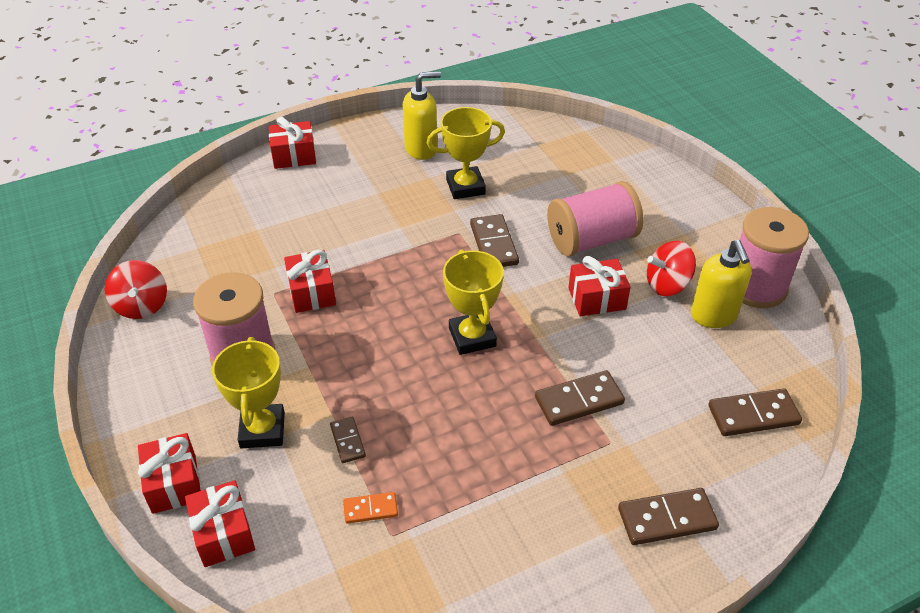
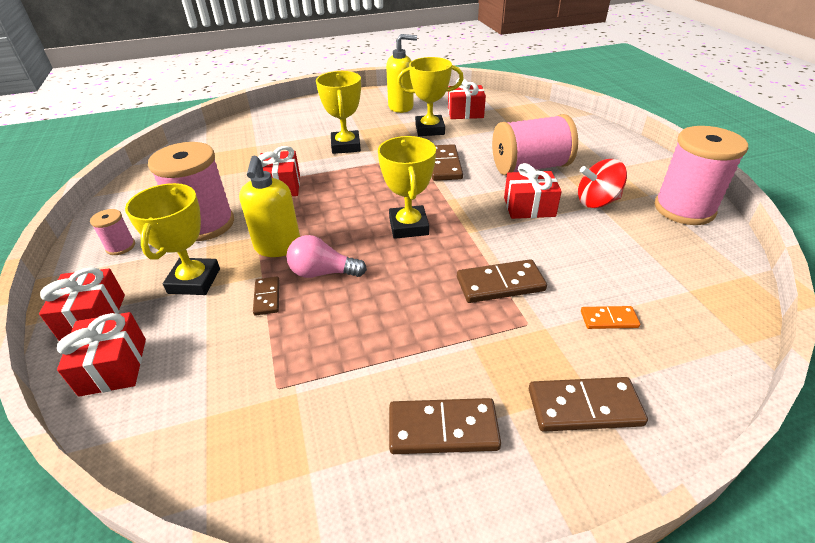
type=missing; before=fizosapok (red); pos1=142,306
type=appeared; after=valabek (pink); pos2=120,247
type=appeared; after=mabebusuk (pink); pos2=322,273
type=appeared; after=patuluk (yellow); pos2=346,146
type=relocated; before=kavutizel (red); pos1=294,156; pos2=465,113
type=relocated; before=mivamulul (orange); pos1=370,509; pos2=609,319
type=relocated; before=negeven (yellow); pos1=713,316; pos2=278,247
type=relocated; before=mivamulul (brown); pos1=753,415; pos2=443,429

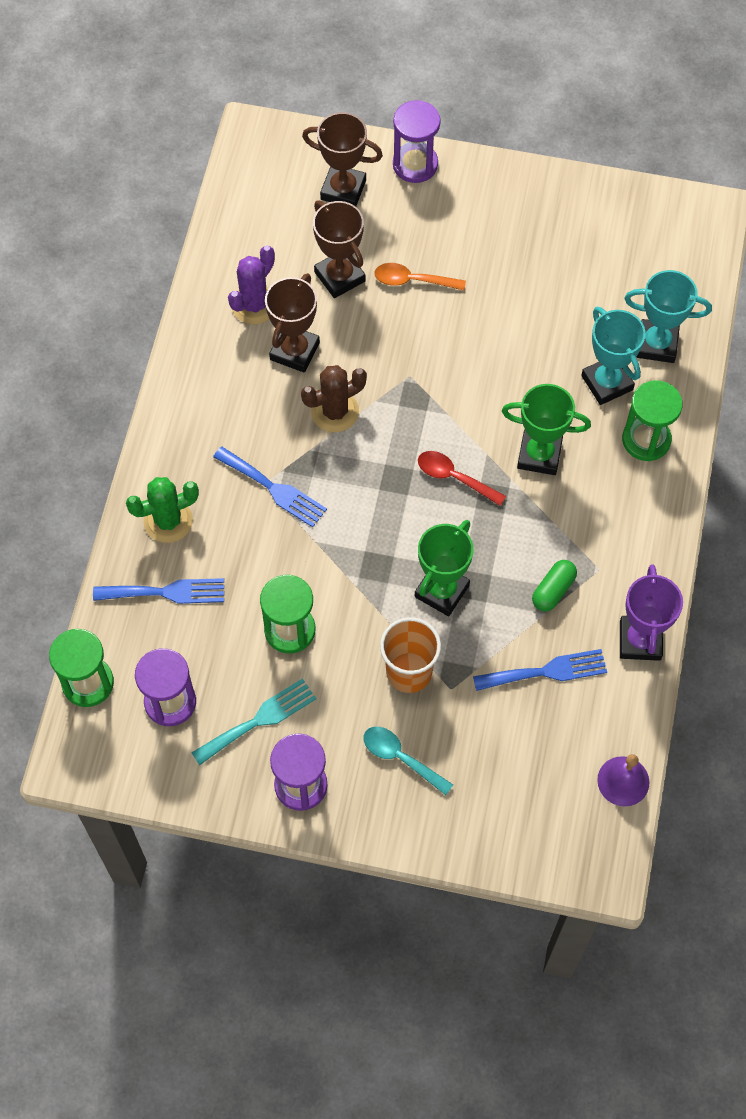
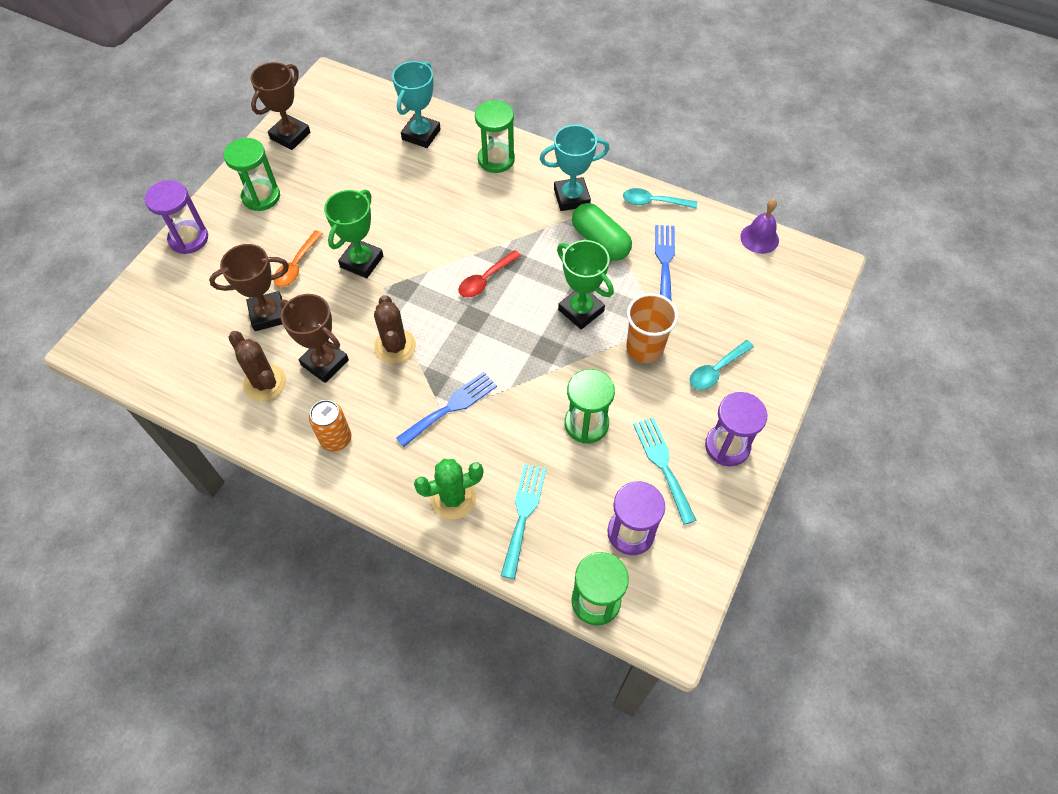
type=appeared; after=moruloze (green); pos2=261,197
type=appeared; after=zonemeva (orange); pos2=336,439
type=relocated; before=patuluk (brown); pos1=343,190; pos2=290,136
type=relocated; before=patuluk (green); pos1=539,455; pos2=362,261
type=relocated; before=patuluk (turquoise); pos1=607,383; pos2=571,197
type=exchanged; before=patuluk (purple); after=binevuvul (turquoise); pos1=640,640; pos2=653,202
type=colour; before=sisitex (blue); after=sisitex (turquoise); pos1=166,592; pos2=523,514
type=colour; before=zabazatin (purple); after=zabazatin (brown); pos1=254,305; pos2=265,383
type=spun; before=zabazatin (green); pos1=168,521; pos2=453,498; turn=75
type=size; before=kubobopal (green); pos1=553,590; pos2=600,241; scale=1.56

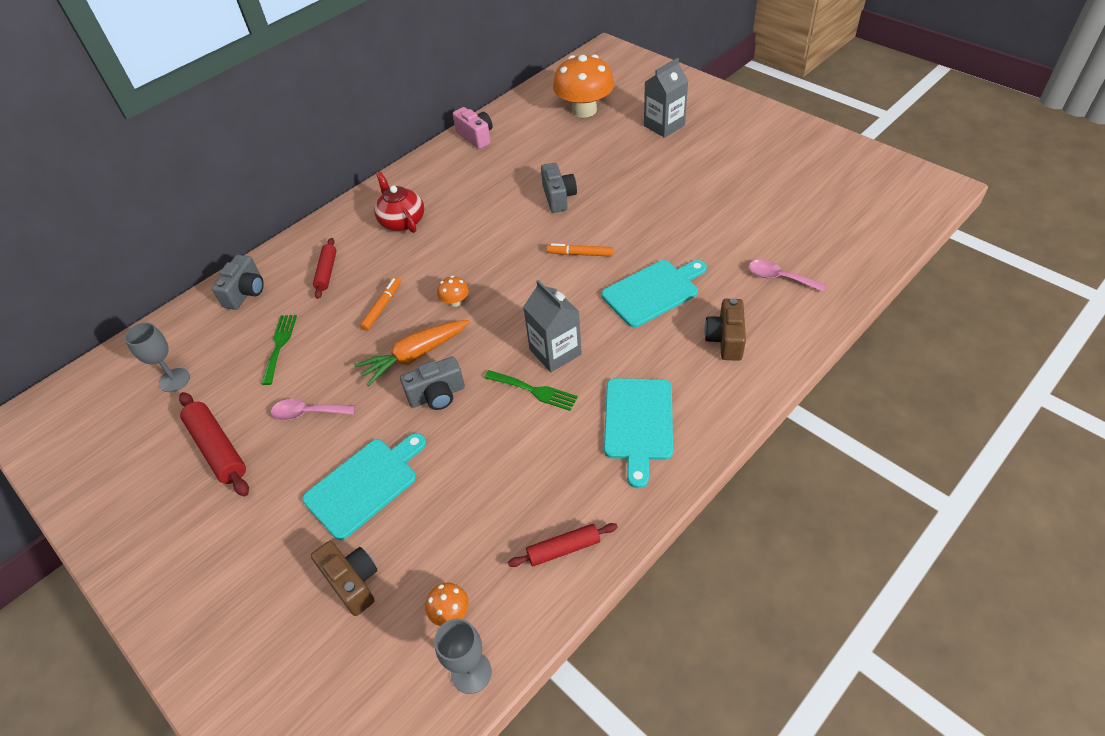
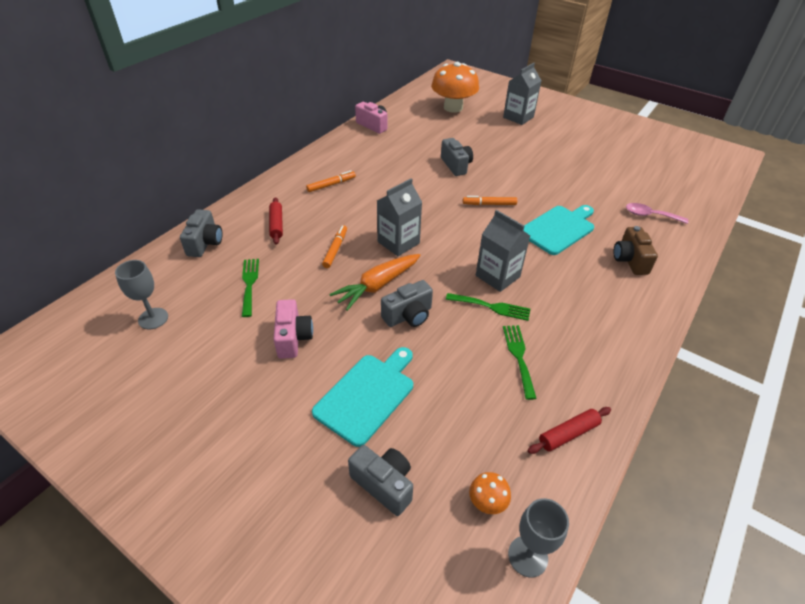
type=missing; before=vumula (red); pos1=217,449
type=missing; before=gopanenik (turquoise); pos1=638,423
type=appeared; after=sisitex (green); pos2=518,357
type=exchanged; before=binevuvul (pink); after=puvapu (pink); pos1=308,413; pos2=293,338
type=exchanged; before=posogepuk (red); after=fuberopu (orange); pos1=402,221; pos2=331,185
type=exchanged; before=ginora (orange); after=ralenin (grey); pos1=455,302; pos2=398,242
type=colour; before=puvapu (brown); after=puvapu (grey); pos1=353,582; pos2=384,484

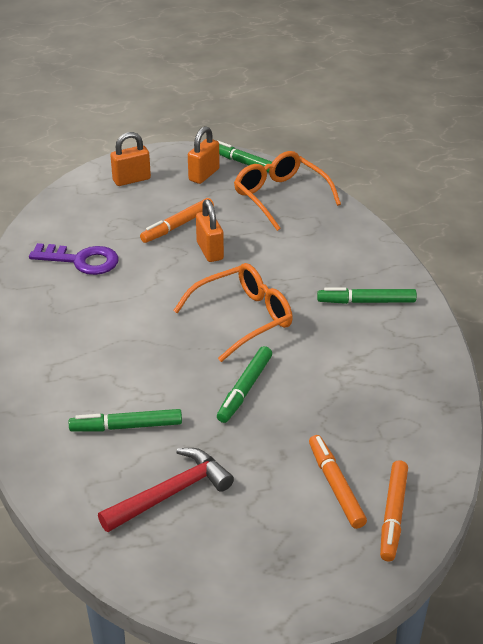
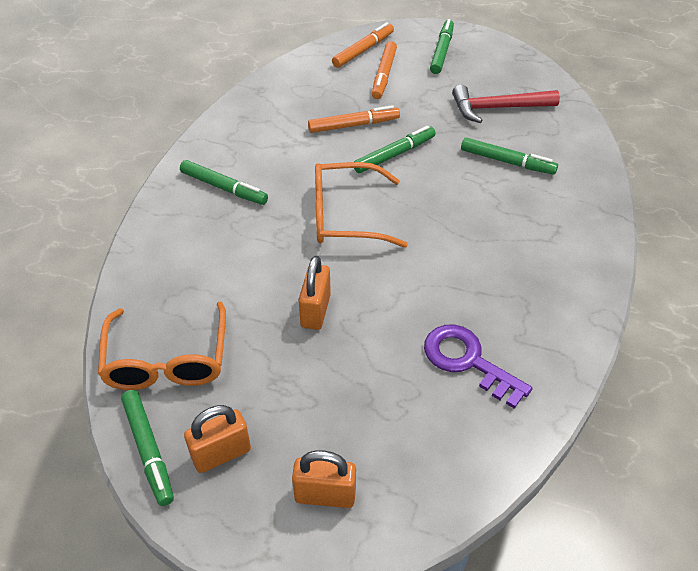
type=appeared; after=fuberopu (green); pos2=442,51
type=relocated; before=fuberopu (orange); pos1=177,226; pos2=353,125

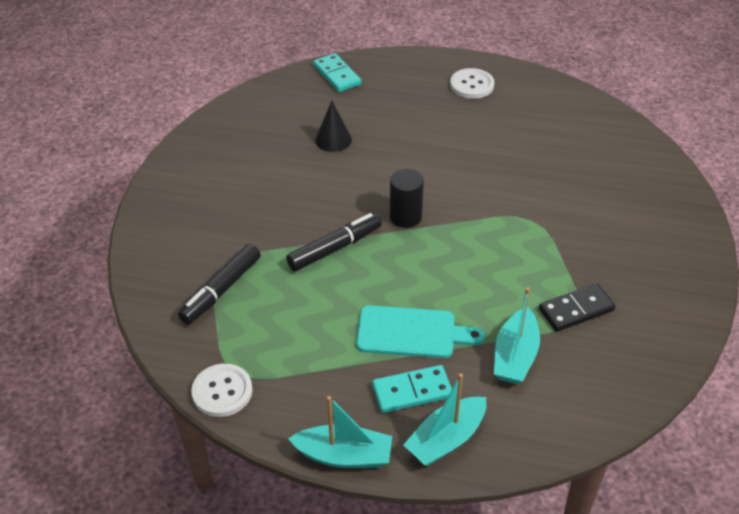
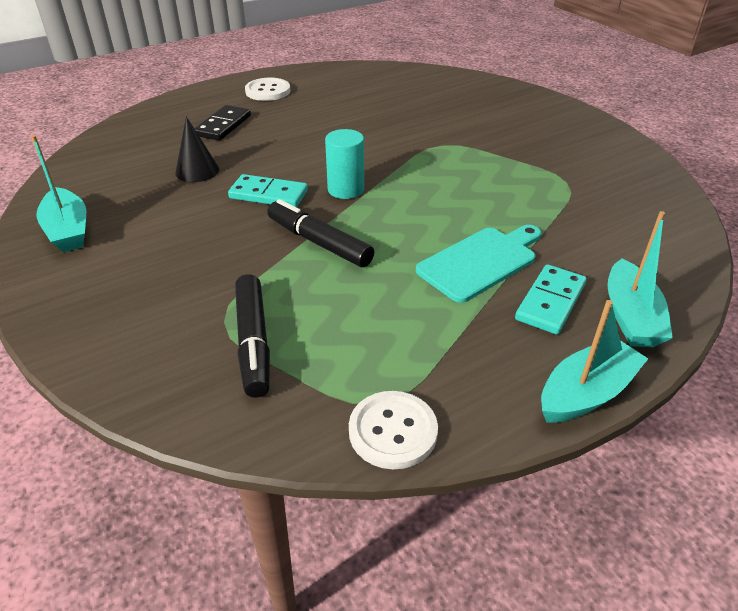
type=relocated; before=mivamulul (turquoise); pos1=337,75; pos2=268,194
type=relocated; before=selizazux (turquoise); pos1=515,356; pos2=68,230
type=relocated; before=mivamulul (black); pos1=576,310; pos2=223,125
type=colour; before=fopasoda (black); after=fopasoda (turquoise); pos1=405,216; pos2=346,189
type=spun; before=fuberopu (black); pos1=335,248; pos2=319,242; turn=-60

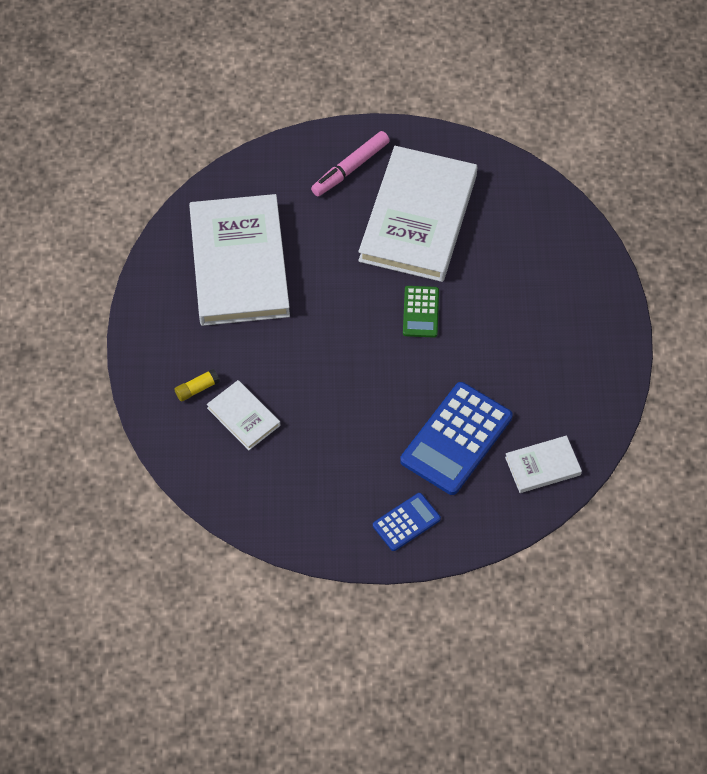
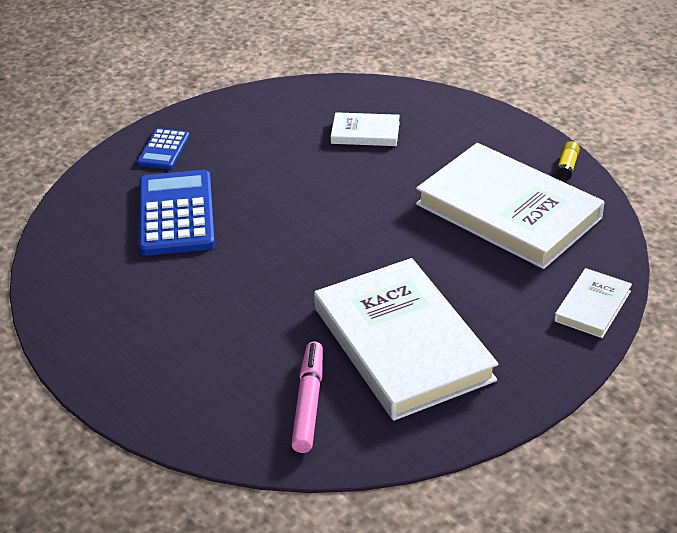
type=missing; before=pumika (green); pos1=421,312
type=relocated; before=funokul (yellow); pos1=197,389; pos2=567,167
type=relocated; before=fuberopu (pink); pos1=350,168; pos2=309,403
type=relocated; before=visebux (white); pos1=542,466; pos2=592,306

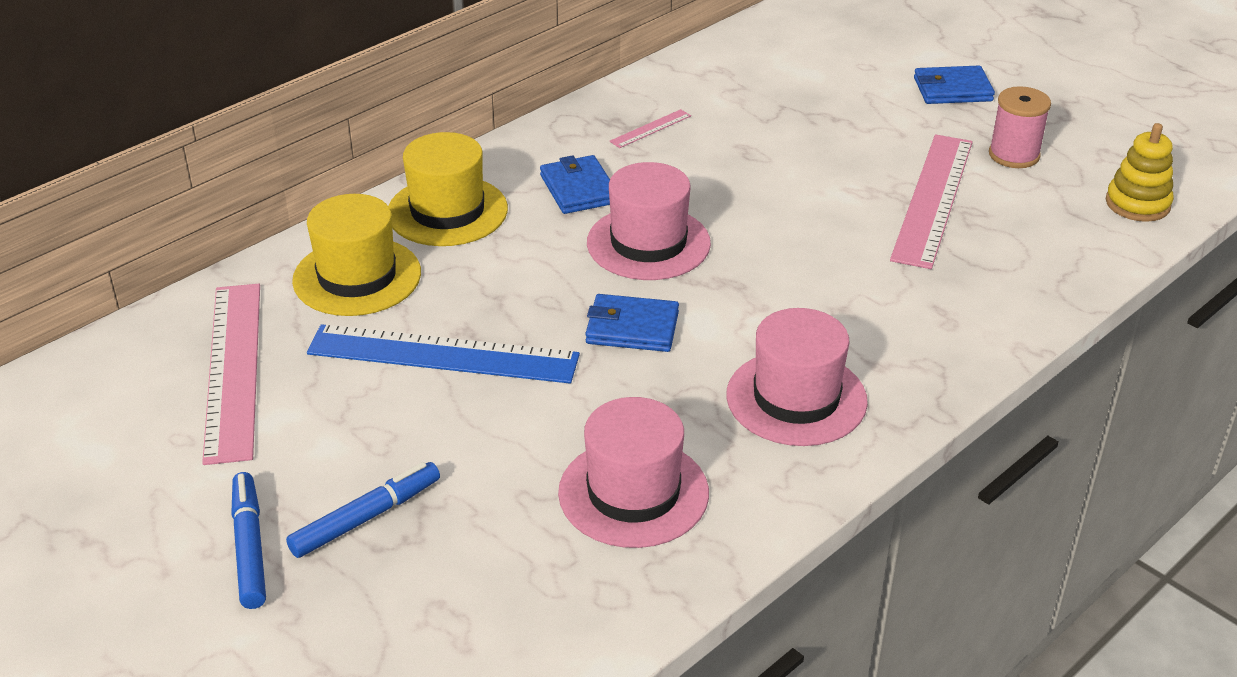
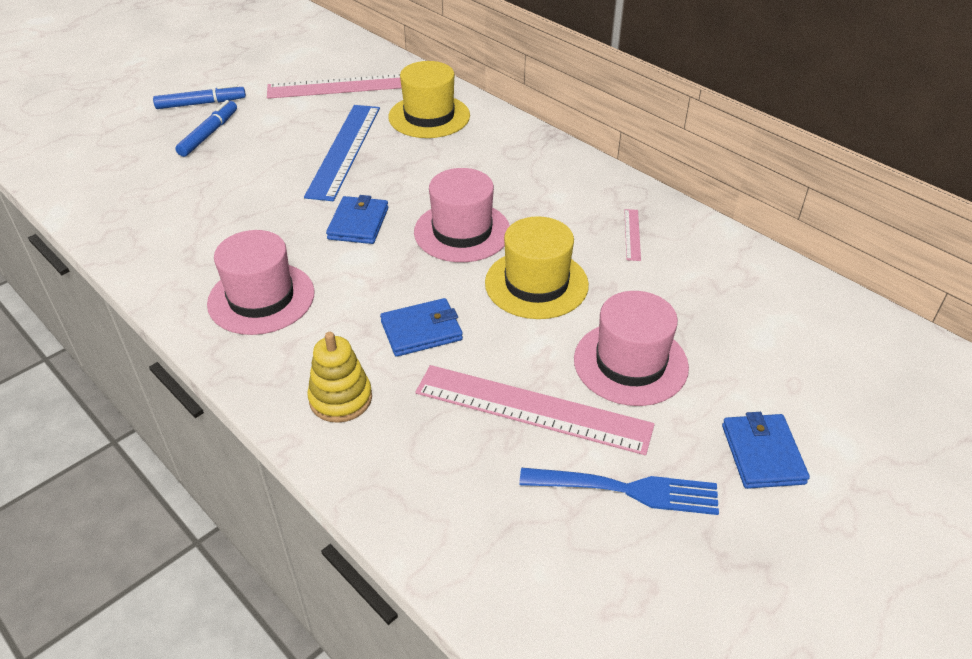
type=relocated; before=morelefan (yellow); pos1=447,211; pos2=536,284
type=relocated; before=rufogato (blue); pos1=579,189; pos2=421,331
type=relocated; before=morelefan (pink); pos1=633,493; pos2=630,363
type=relocated; before=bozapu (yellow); pos1=1137,204; pos2=340,399
type=exchanged; before=valabek (pink); after=sisitex (blue); pos1=1014,155; pos2=626,490
type=spun; before=fuberopu (blue); pos1=366,517; pos2=209,134; turn=-120
type=spun; before=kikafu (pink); pos1=650,128; pos2=632,234; turn=45

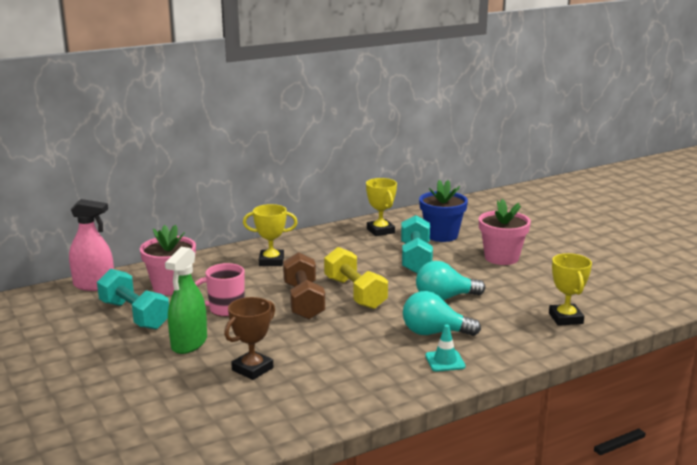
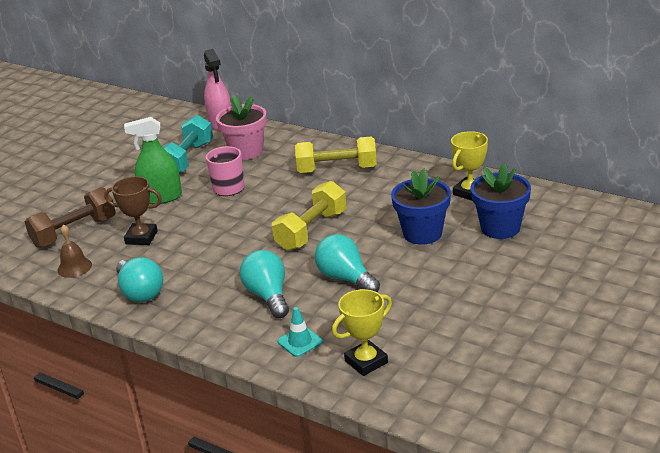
type=missing; before=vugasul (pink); pos1=501,258
type=appeared; after=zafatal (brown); pos2=74,267
type=appeared; after=mabebusuk (turquoise); pos2=140,292
type=relocated; before=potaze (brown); pos1=303,301; pos2=74,232
type=relocated; before=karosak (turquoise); pos1=445,361; pos2=300,342
type=exchanged; before=patuluk (yellow); after=potaze (yellow); pos1=271,261; pos2=337,169
type=exchanged; before=potaze (turquoise); after=vugasul (blue); pos1=415,258; pos2=422,233

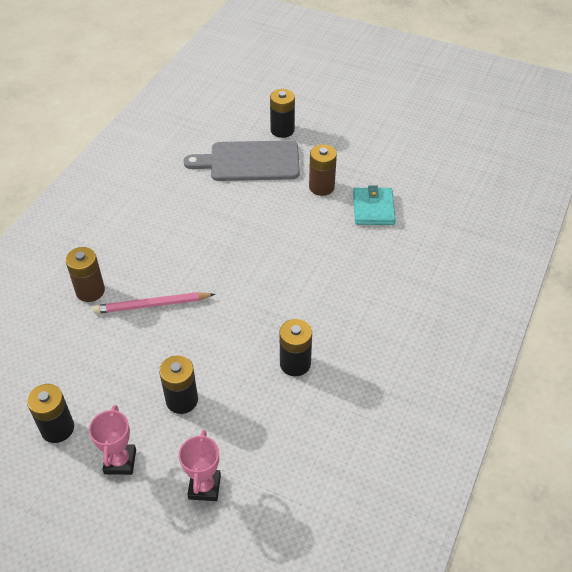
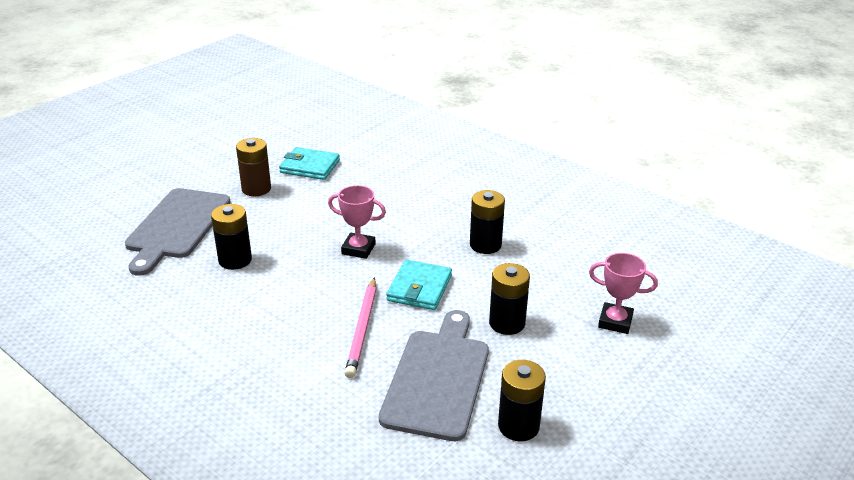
type=missing; before=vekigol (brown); pos1=90,291
type=appeared; after=gopanenik (grey); pos2=437,378
type=appeared; after=rufogato (turquoise); pos2=419,288
type=relocated; before=patuluk (pink); pos1=120,461; pos2=358,249
type=relocated; before=vekigol (black); pos1=282,130; pos2=235,260

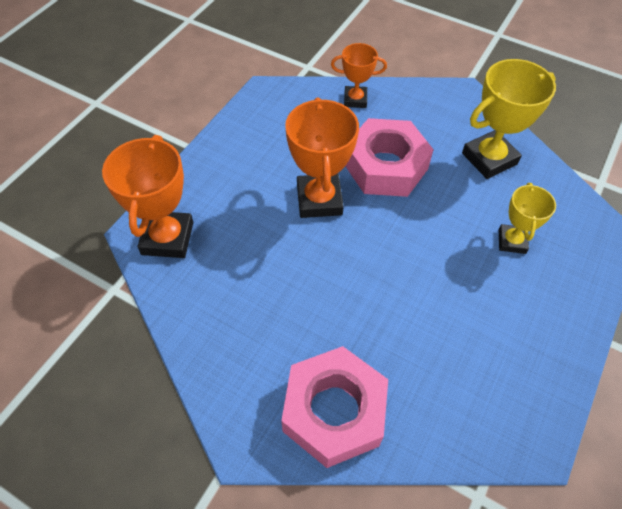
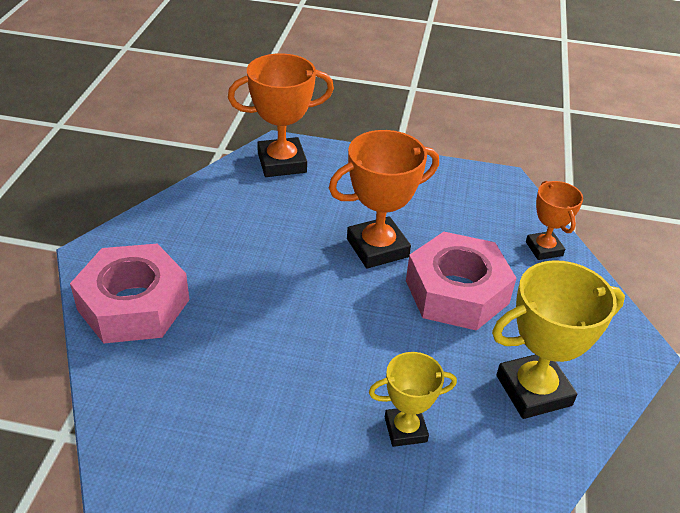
type=spun; before=patuluk (yellow); pos1=489,159; pos2=533,390; turn=-60

